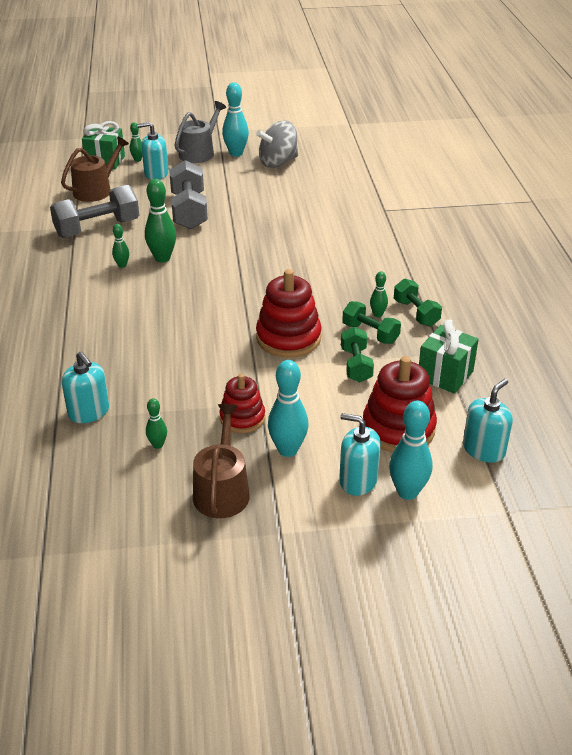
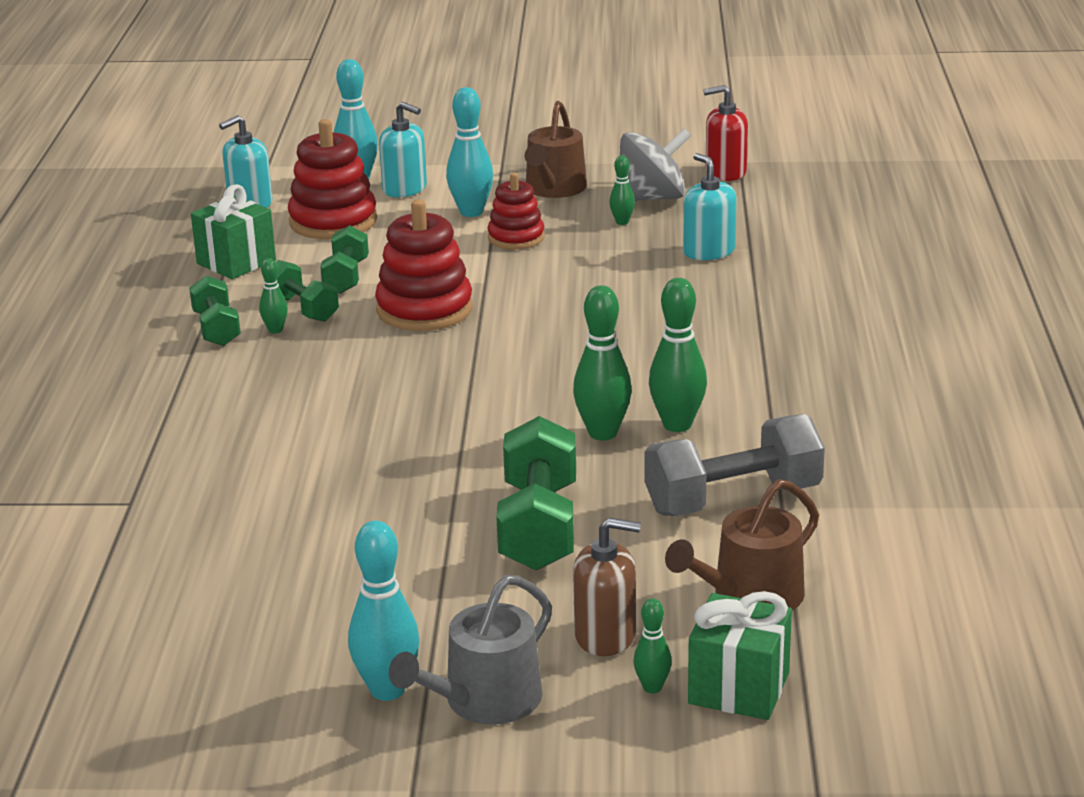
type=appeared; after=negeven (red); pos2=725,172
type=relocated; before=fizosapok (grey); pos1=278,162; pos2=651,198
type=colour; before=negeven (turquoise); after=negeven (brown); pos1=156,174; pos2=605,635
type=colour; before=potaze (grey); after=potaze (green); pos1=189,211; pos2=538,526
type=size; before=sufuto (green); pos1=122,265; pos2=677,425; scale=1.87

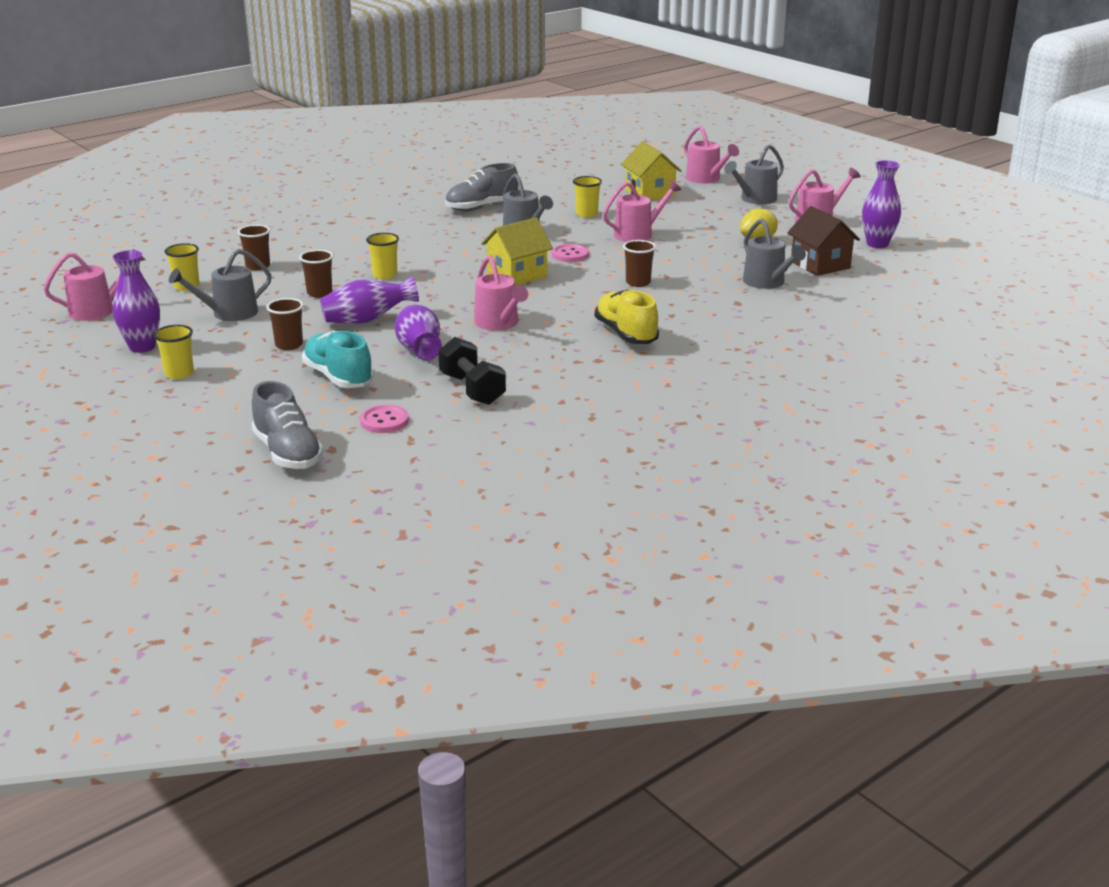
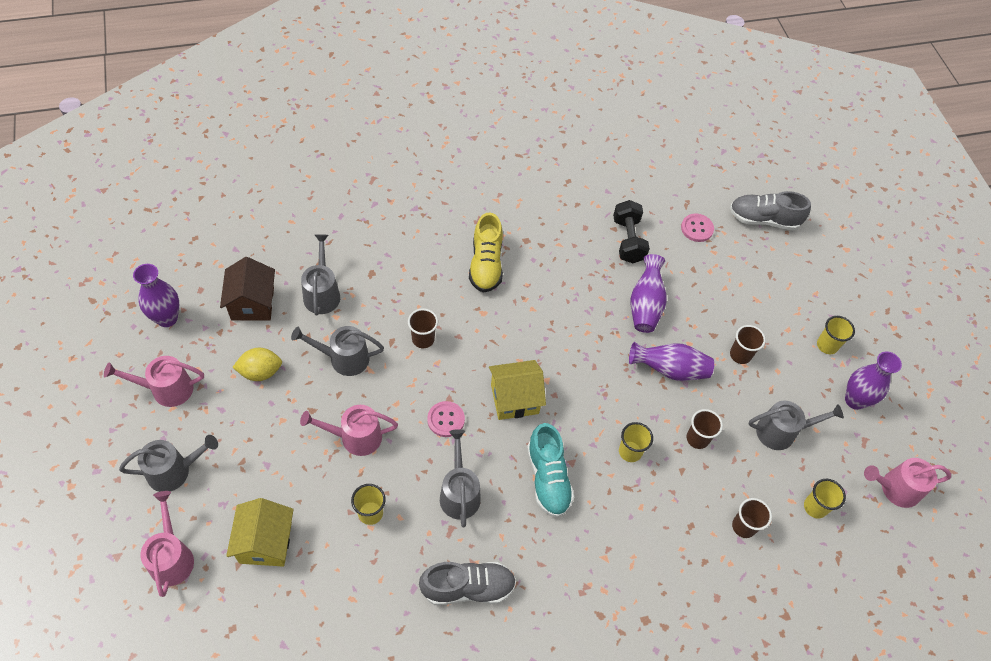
type=missing; before=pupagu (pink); pos1=499,323
type=appeared; after=pupagu (grey); pos2=344,358
type=relocated; before=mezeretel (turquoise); pos1=338,377; pos2=548,478
type=spun; before=mezeretel (grey); pos1=288,453; pos2=763,219; turn=-75

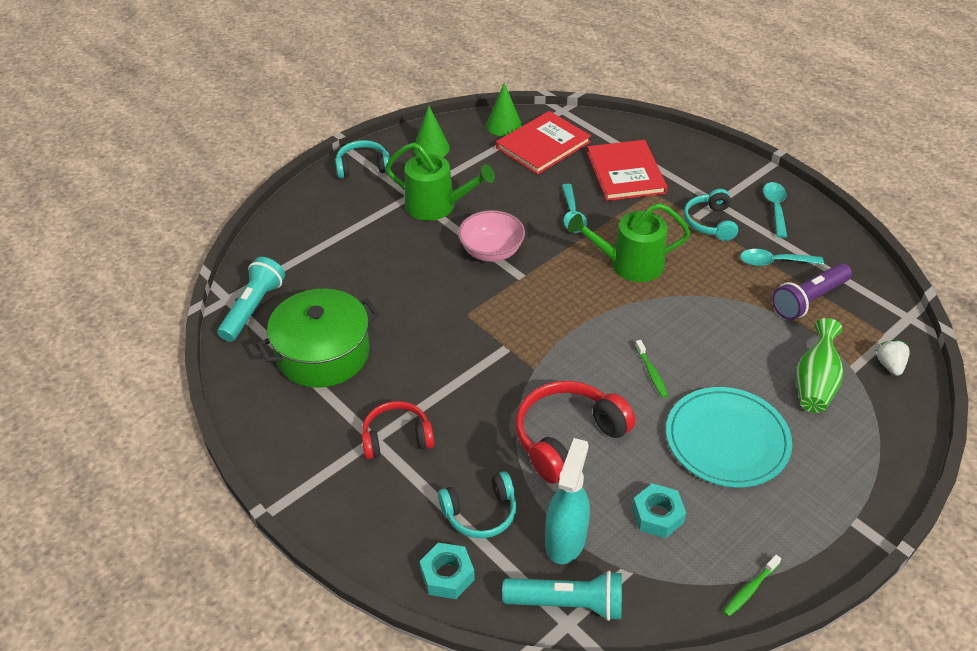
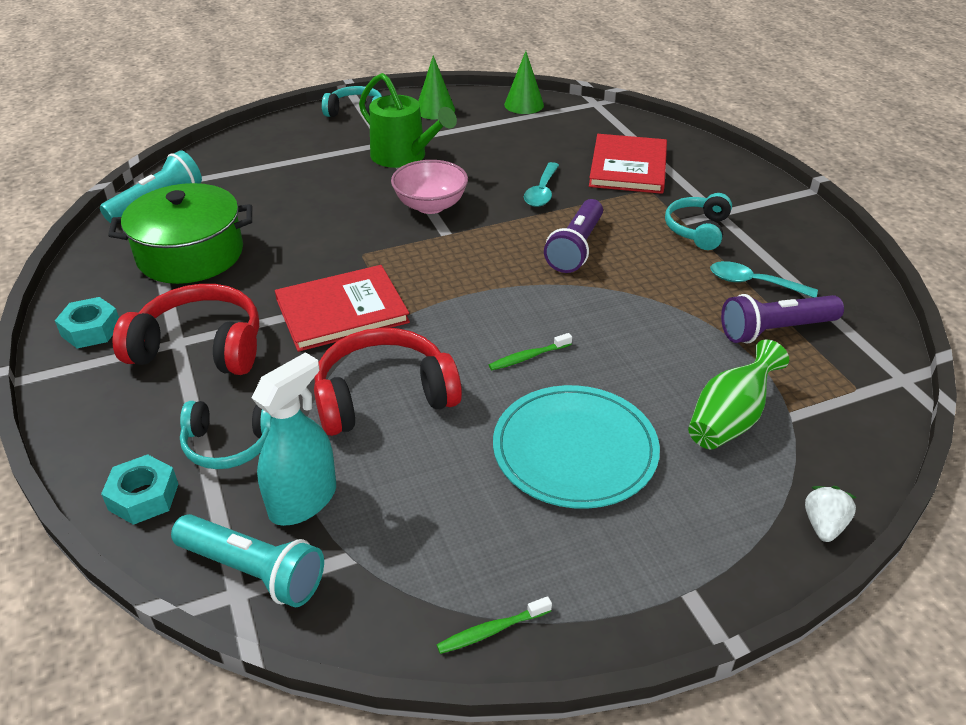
type=missing; before=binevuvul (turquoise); pos1=775,208
type=relocated; before=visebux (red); pos1=543,145; pos2=342,311
type=relocated; before=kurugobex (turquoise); pos1=657,515; pos2=91,330
type=relocated; before=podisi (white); pos1=890,365; pos2=823,525
type=exchanged; before=pupagu (green); after=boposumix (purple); pos1=630,264; pos2=576,248
type=spun; before=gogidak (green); pos1=651,373; pos2=528,357; turn=60
type=size; before=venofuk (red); pos1=396,438; pos2=200,347; scale=1.56

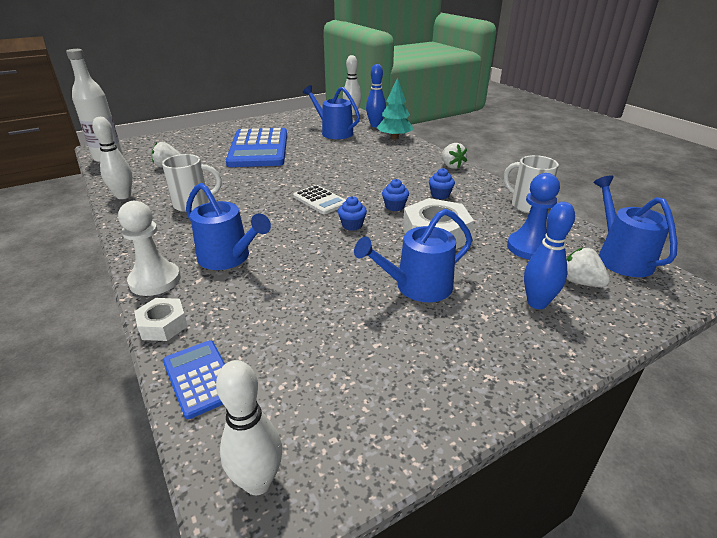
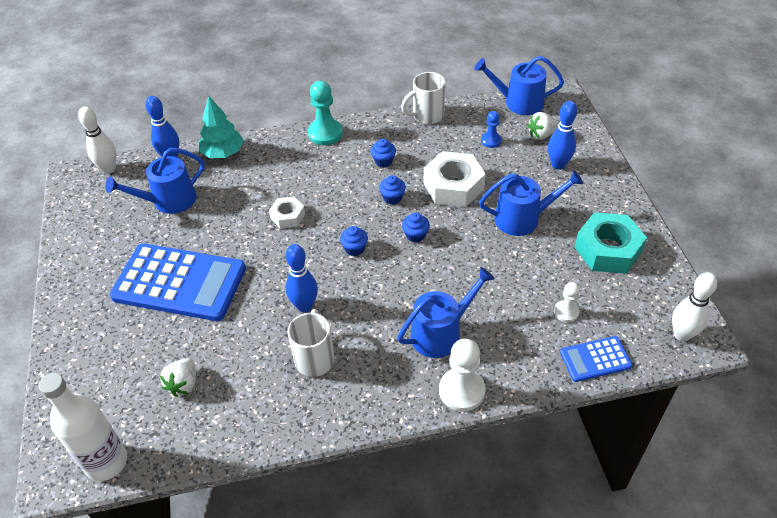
type=missing; before=sufuto (white); pos1=123,196
type=appeared; after=sufuto (blue); pos2=304,306
type=appeared; after=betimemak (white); pos2=566,312
type=appeared; after=kurugobex (turquoise); pos2=607,250
type=relocated; before=kurugobex (white); pos1=163,325; pos2=287,216
type=exchanged; before=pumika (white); after=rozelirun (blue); pos1=320,200; pos2=354,248
type=exchanged; before=podisi (white); after=betimemak (turquoise); pos1=451,166; pos2=325,133
type=spun; before=pupagu (blue); pos1=417,287; pos2=522,218; turn=-90
type=size; before=betimemak (blue); pos1=529,247; pos2=491,141; scale=0.58

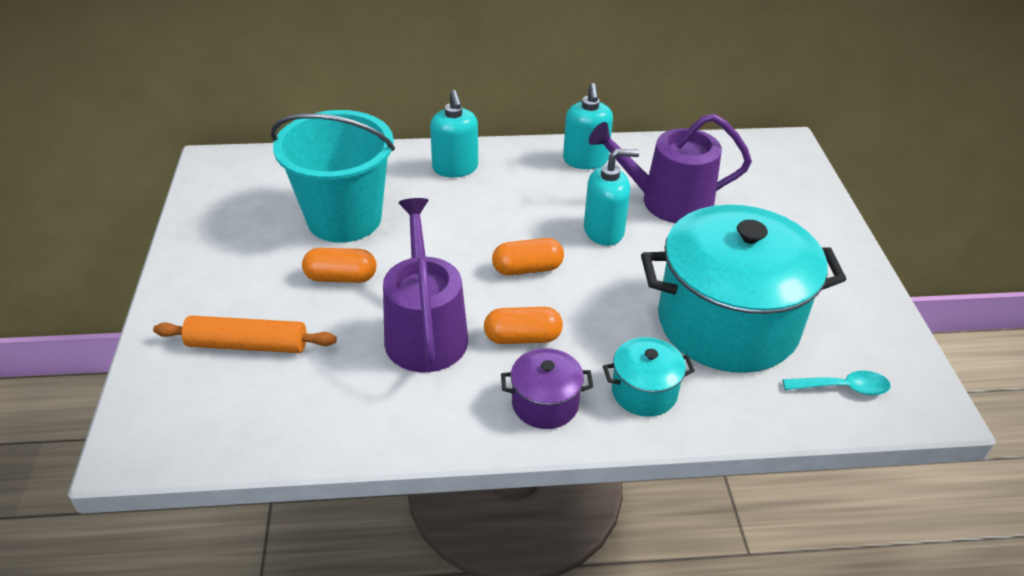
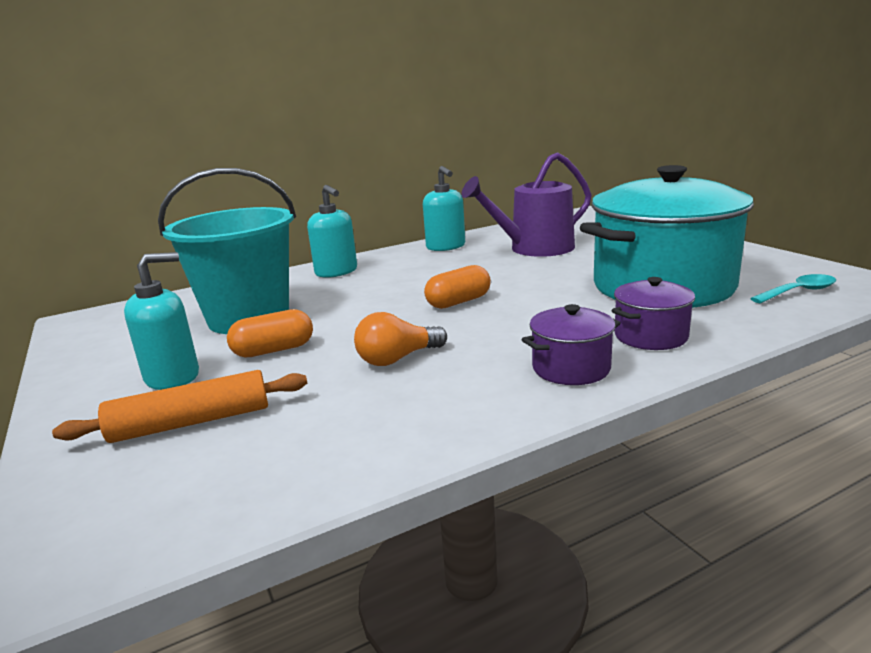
type=missing; before=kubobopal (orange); pos1=522,337
type=relocated; before=negeven (turquoise); pos1=604,231; pos2=173,377
type=exchanged; before=pupagu (purple); after=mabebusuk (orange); pos1=425,331; pos2=397,359
type=colour; before=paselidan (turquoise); after=paselidan (purple); pos1=644,392; pos2=650,336

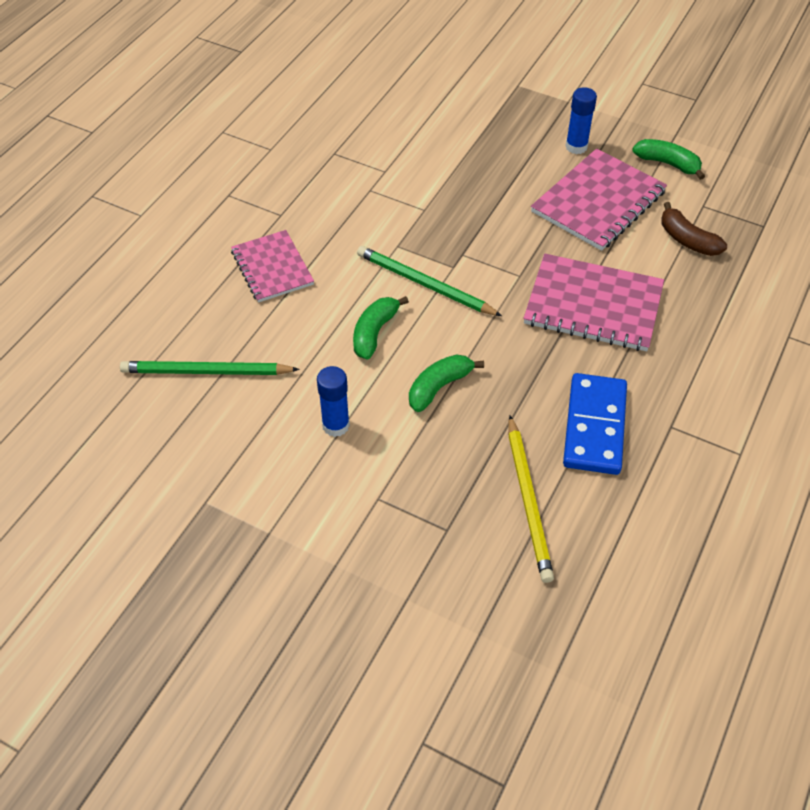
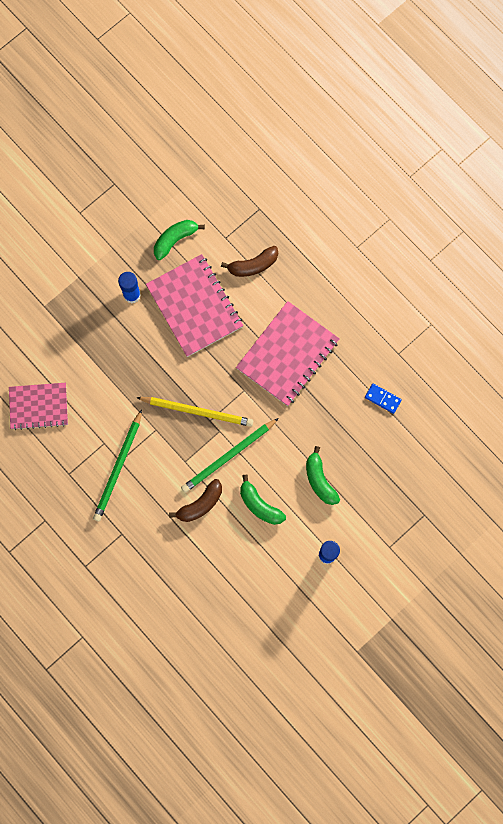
type=appeared; after=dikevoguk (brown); pos2=200,504
type=relocated; before=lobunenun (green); pos1=207,372; pos2=118,467
type=relocated; before=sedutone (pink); pos1=272,268; pos2=38,406
type=relocated; before=lobunenun (yellow); pos1=528,500; pos2=197,411
type=size; before=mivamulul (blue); pos1=594,426; pos2=382,399; scale=0.47

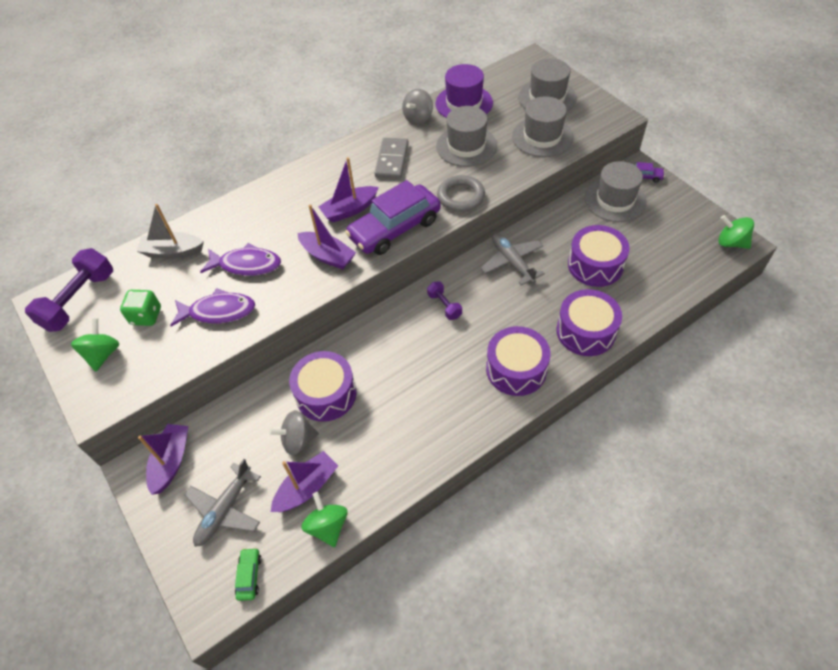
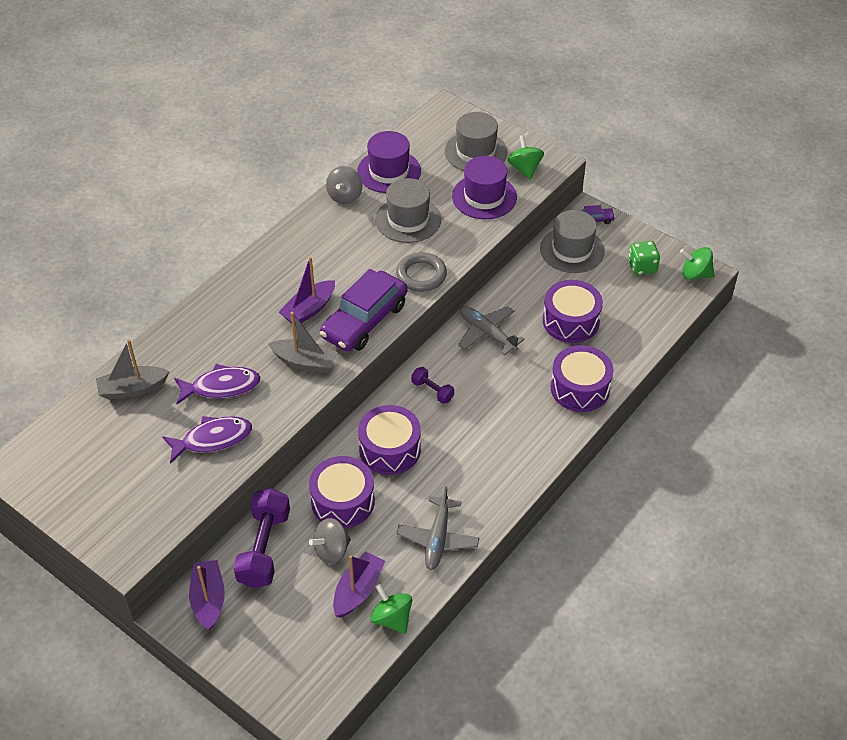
type=missing; before=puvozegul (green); pos1=249,576
type=missing; before=mivamulul (grey); pos1=392,160
type=relocated; before=potaze (purple); pos1=79,300; pos2=264,548
type=relocated; before=fizosapok (green); pos1=103,354; pos2=525,168
type=relocated; before=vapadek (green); pos1=146,316; pos2=642,267
type=relocated; before=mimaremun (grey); pos1=225,510; pos2=438,539
type=relocated; before=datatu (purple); pos1=516,369; pos2=390,449
type=colour; before=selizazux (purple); after=selizazux (grey); pos1=328,256; pos2=305,362
type=colour; before=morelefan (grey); after=morelefan (purple); pos1=542,137; pos2=484,197

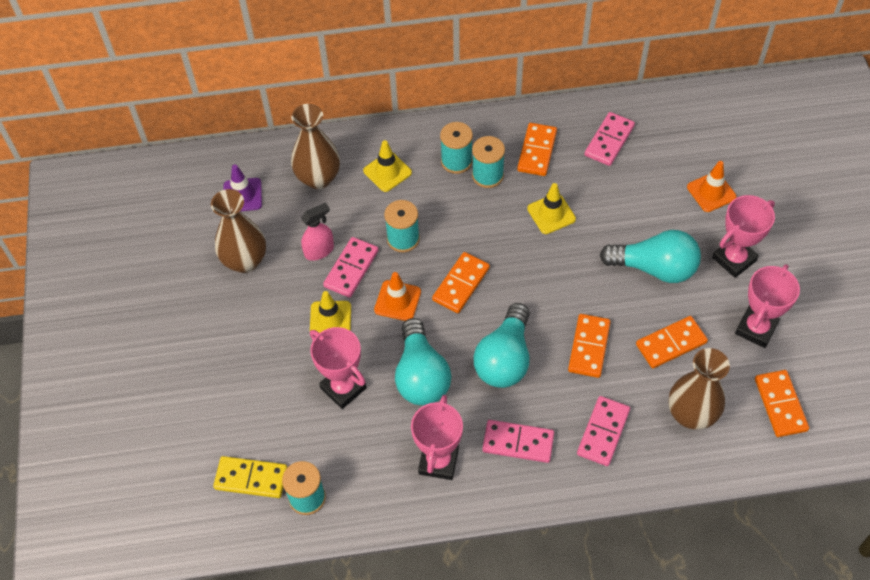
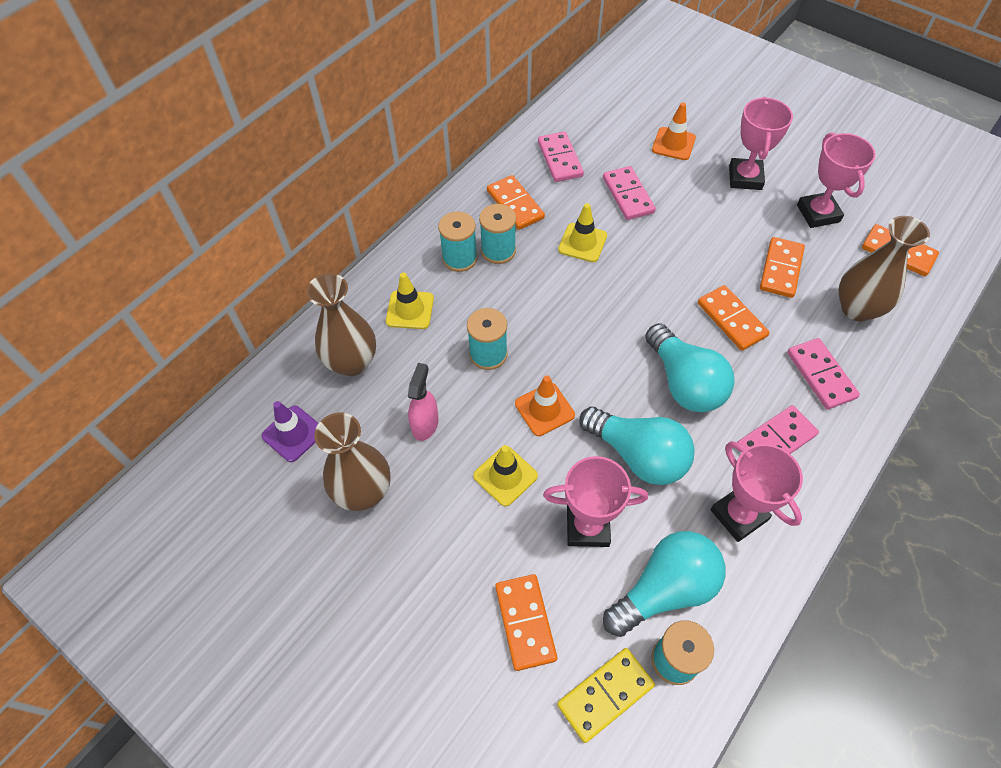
type=relocated; before=mivamulul (pink); pos1=351,268; pos2=628,195
type=relocated; before=mivamulul (orange); pos1=461,284; pos2=525,622
type=relocated; before=mabebusuk (turquoise); pos1=655,268; pos2=665,589

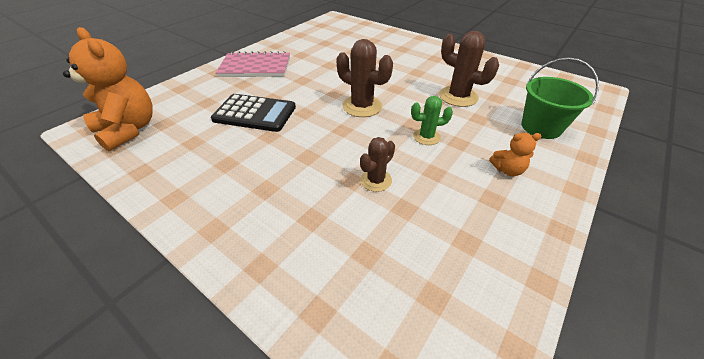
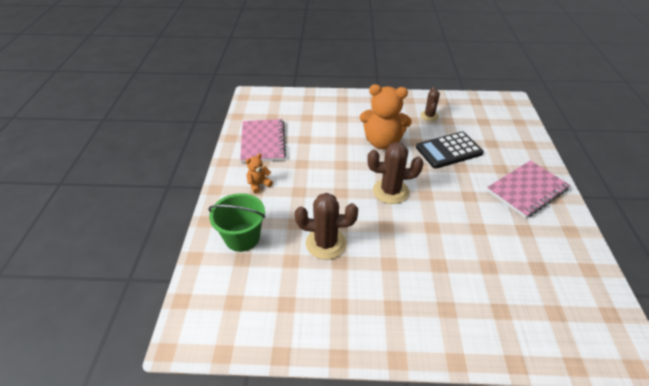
type=missing; before=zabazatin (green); pos1=426,137
type=appeared; after=sedutone (pink); pos2=263,142
type=relocated; before=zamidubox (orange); pos1=129,130; pos2=382,142
type=relocated; before=zabazatin (brown); pos1=376,180; pos2=429,116

